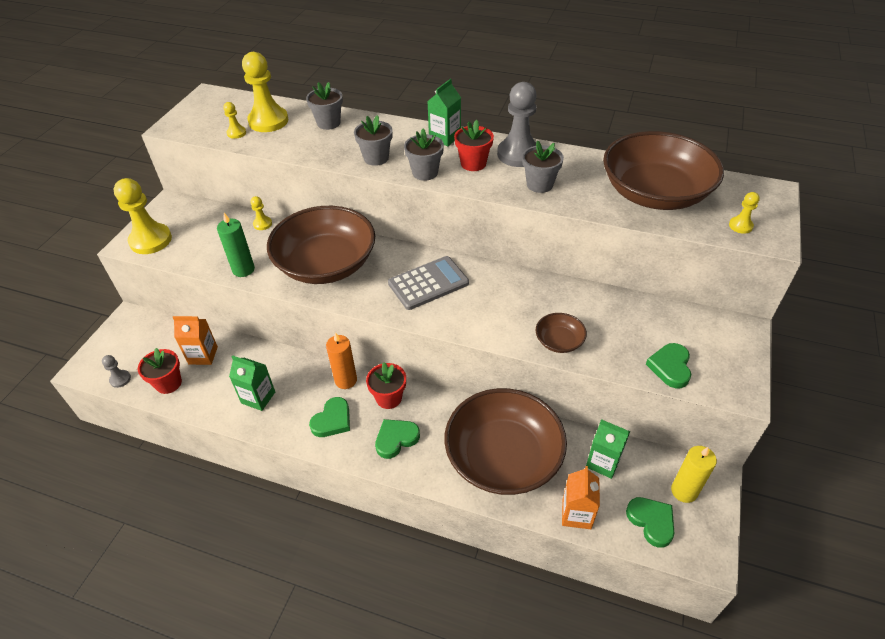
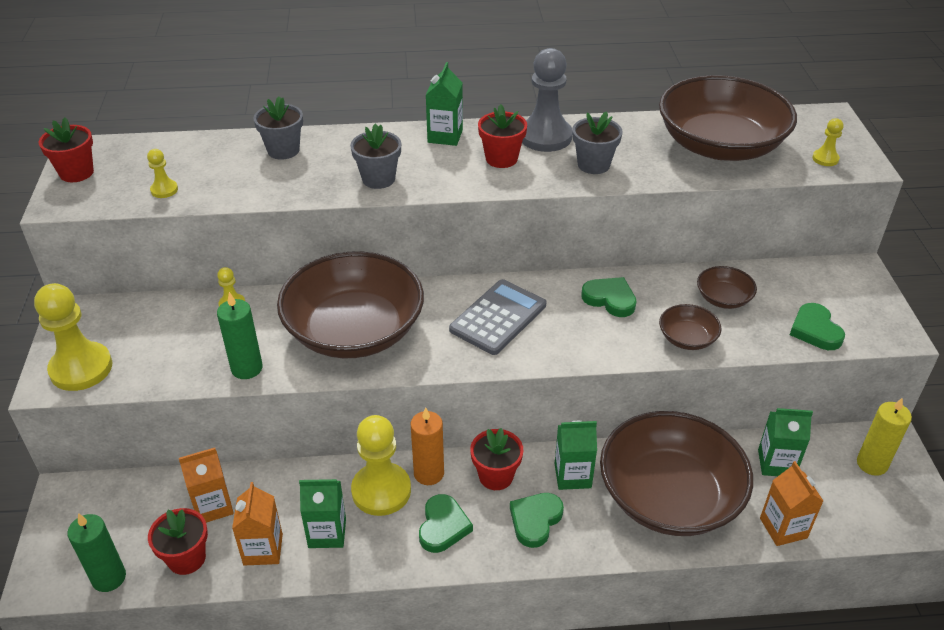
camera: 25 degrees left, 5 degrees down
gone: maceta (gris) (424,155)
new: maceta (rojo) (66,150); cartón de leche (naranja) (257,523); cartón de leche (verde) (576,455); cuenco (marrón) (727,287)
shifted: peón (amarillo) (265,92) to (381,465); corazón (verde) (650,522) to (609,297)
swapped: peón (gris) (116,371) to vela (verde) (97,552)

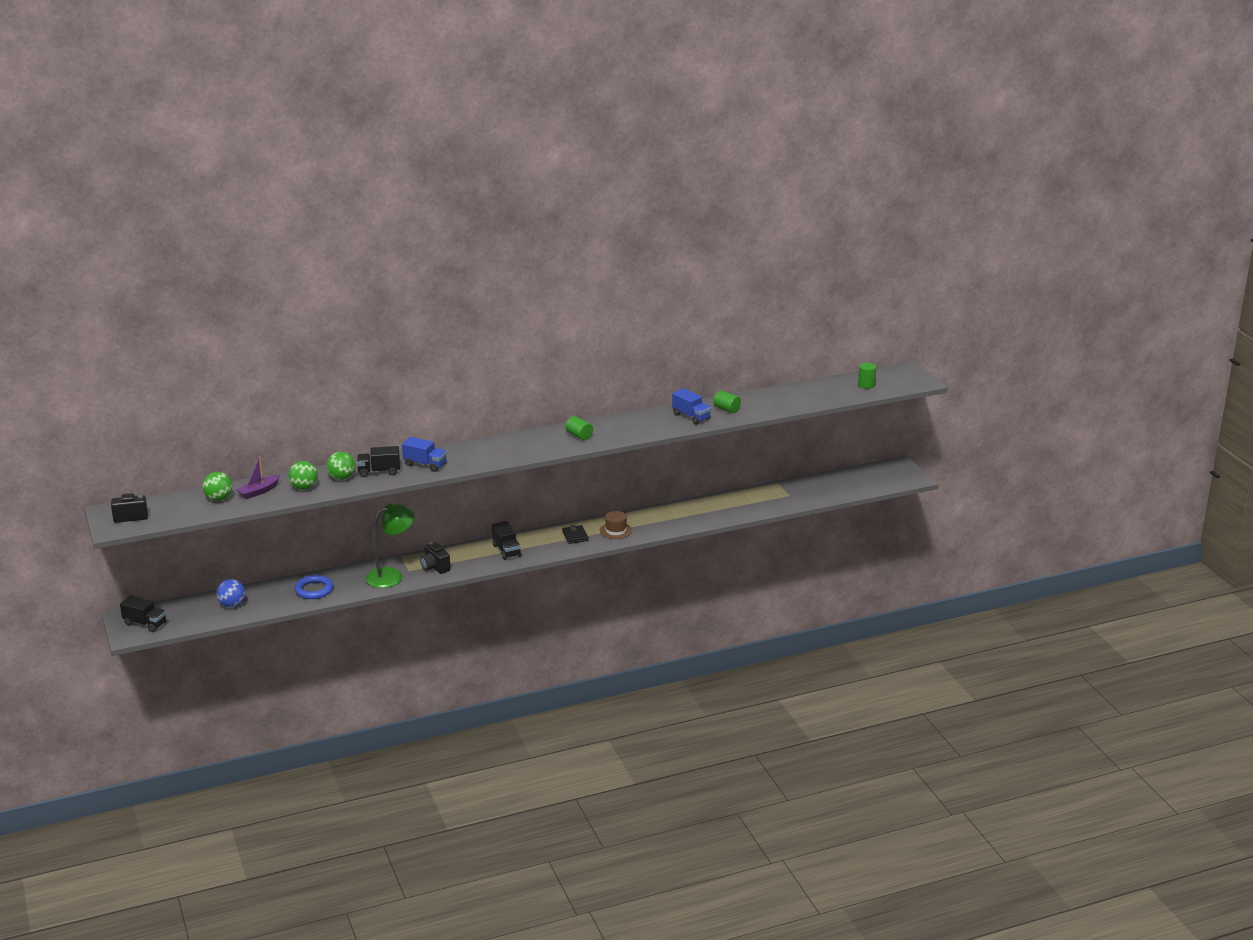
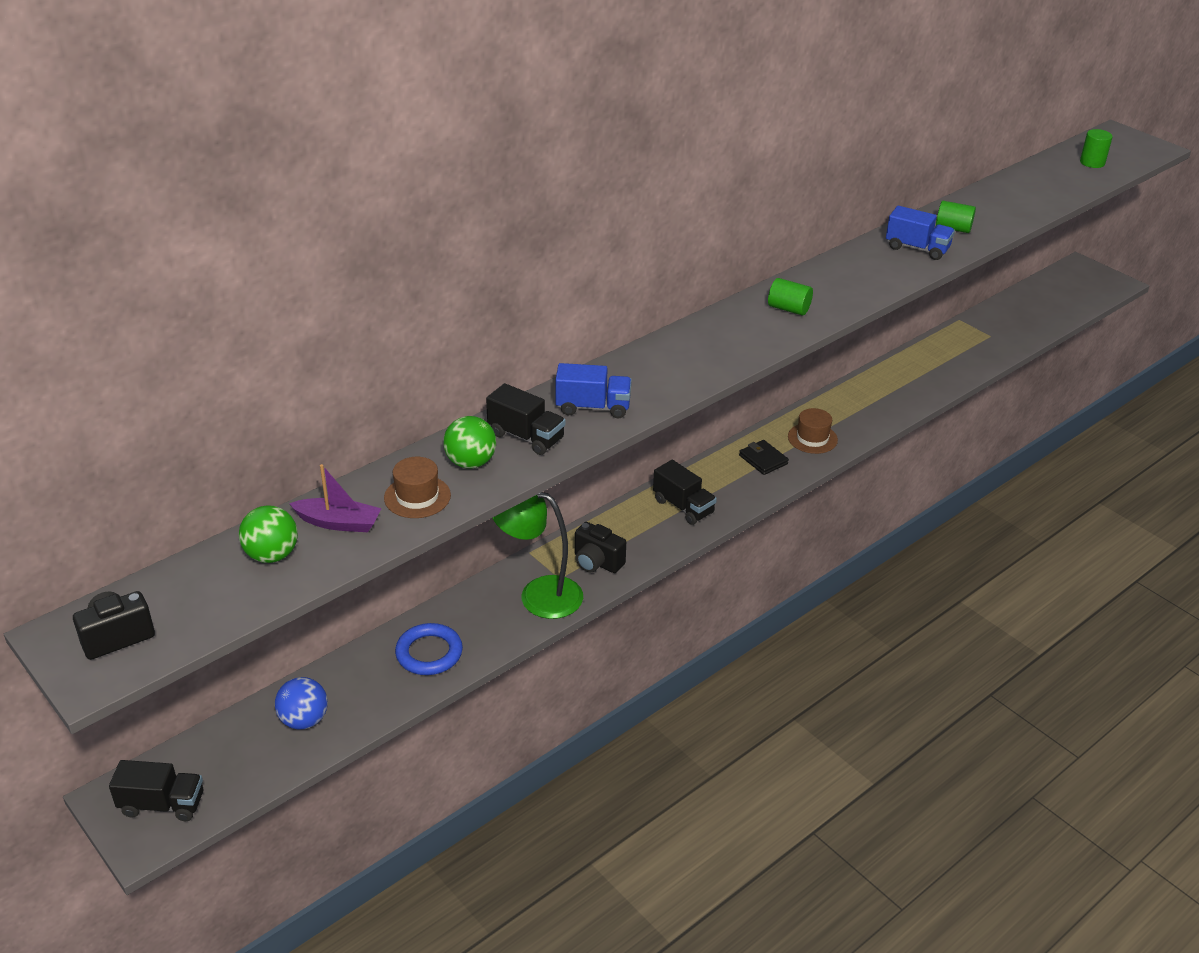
camera: 20 degrees left, 10 degrees up
swapped: pelota (verde) (303,475) to sombrero (marrón) (417,487)
rotated: barco (morado) (258,477) = (335,498) 105 degrees counterclockwise; camión (negro) (378,461) = (526,419) 120 degrees counterclockwise; lámpara (verde) (390,546) = (538,555) 105 degrees counterclockwise

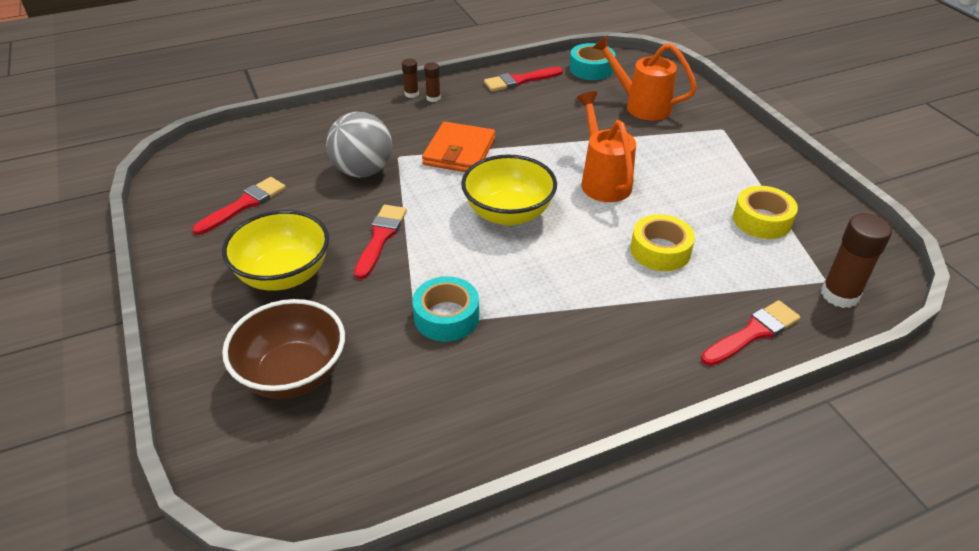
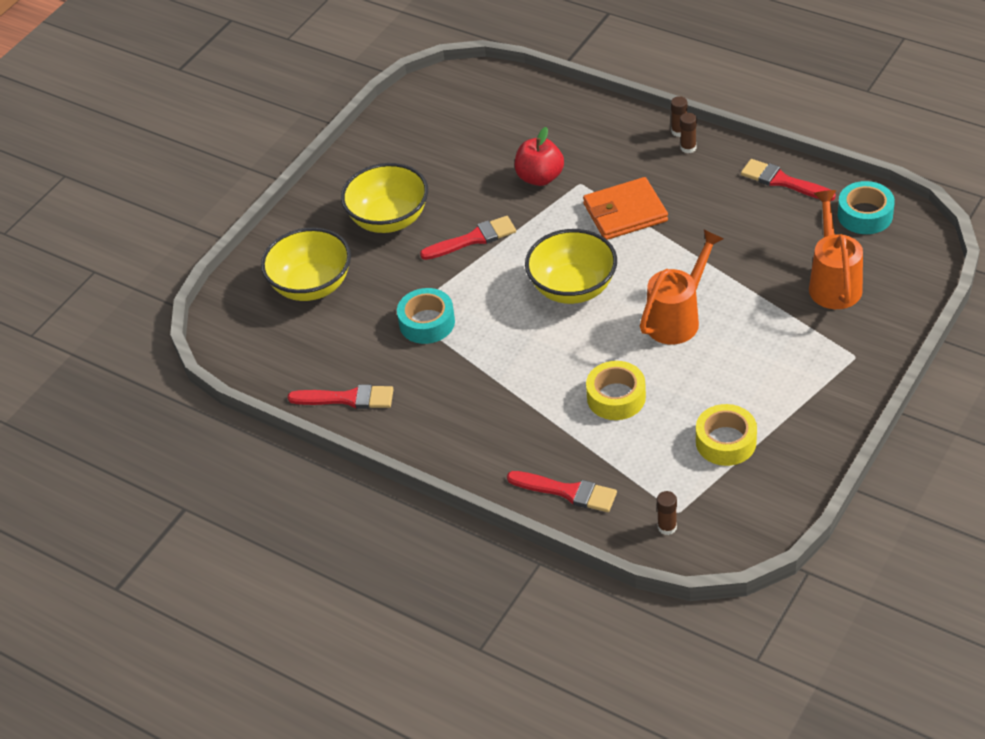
camera: 60 degrees right, 5 degrees up
shifted: pincel (rojo) (239,206) to (340,396)
swapped: pelota (gris) (359,144) to manzana (rojo) (539,156)
repainted: cuenco (marrón) (283,349) to cuenco (amarillo) (306,264)
scaled: barra de pegamento (marrón) (856,260) = (667,513) x0.53

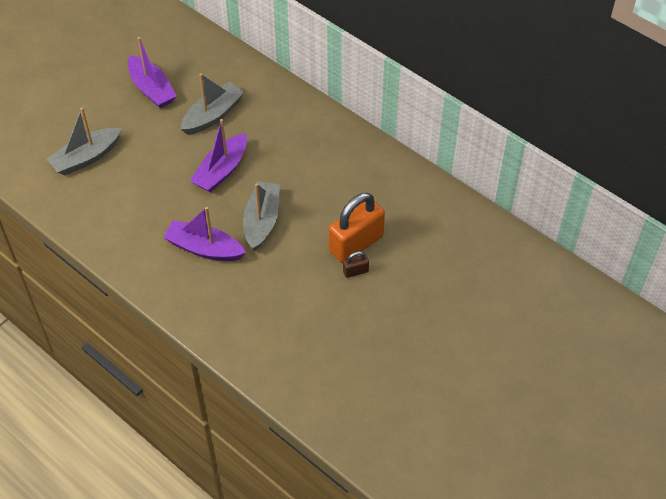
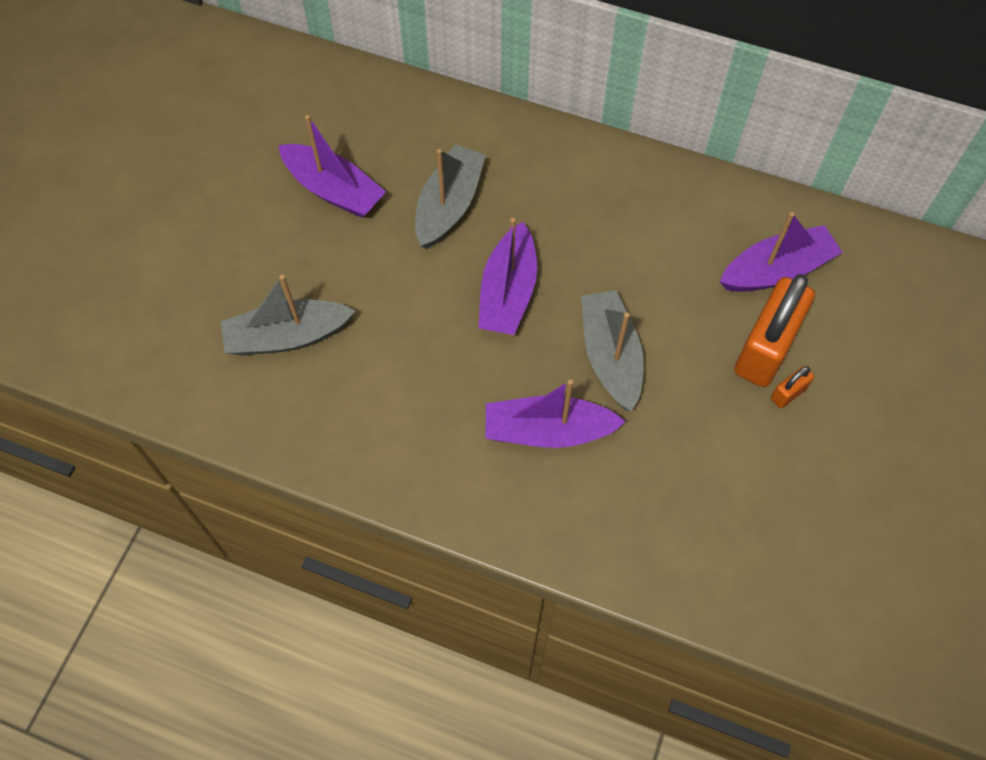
camera: 20 degrees left, 10 degrees up
new: barco (morado) (781,252)
repainted: candado (marrón) (356,264) to candado (naranja) (792,387)
rotated: barco (gris) (84,141) = (288,315) 45 degrees clockwise

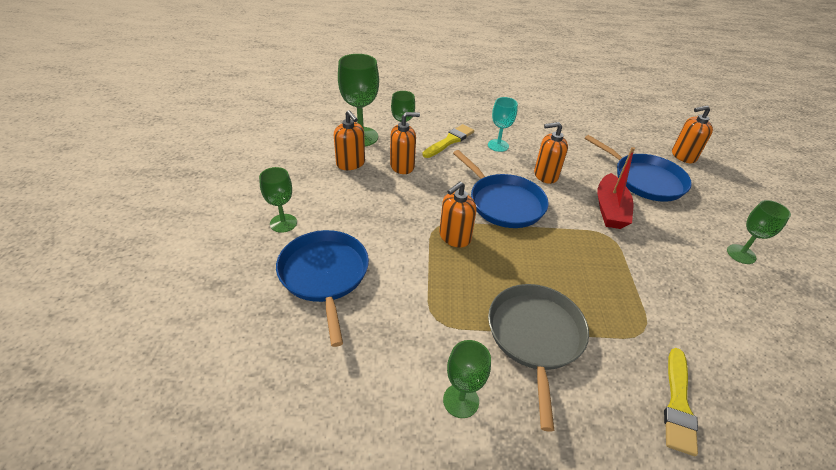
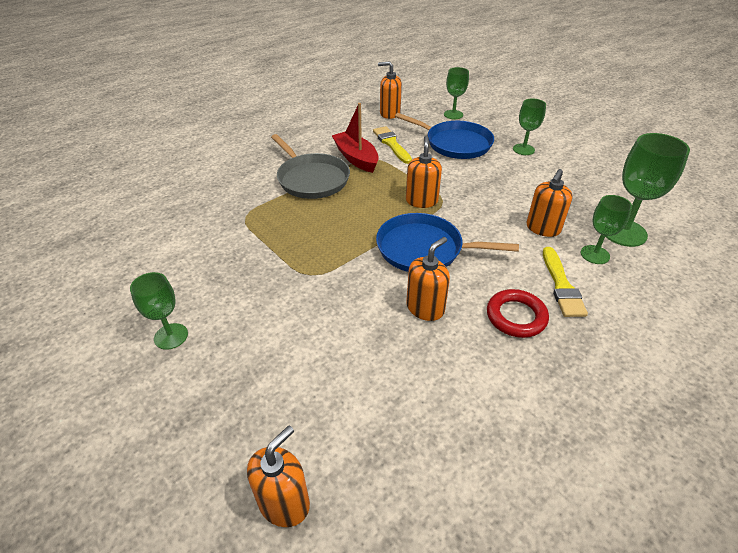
camera: 140 degrees right, 0 degrees up
gone: sartén (azul) (638,168)
shifted: dispensador de jabón (naranja) (349,140) to (390,90); copa (verde) (467,379) to (456,93); barco (rojo) (616,188) to (355,138); pincel (amarillo) (681,402) to (392,145)
swapped: copa (turquesa) (503,124) to anillo (rojo) (518,313)

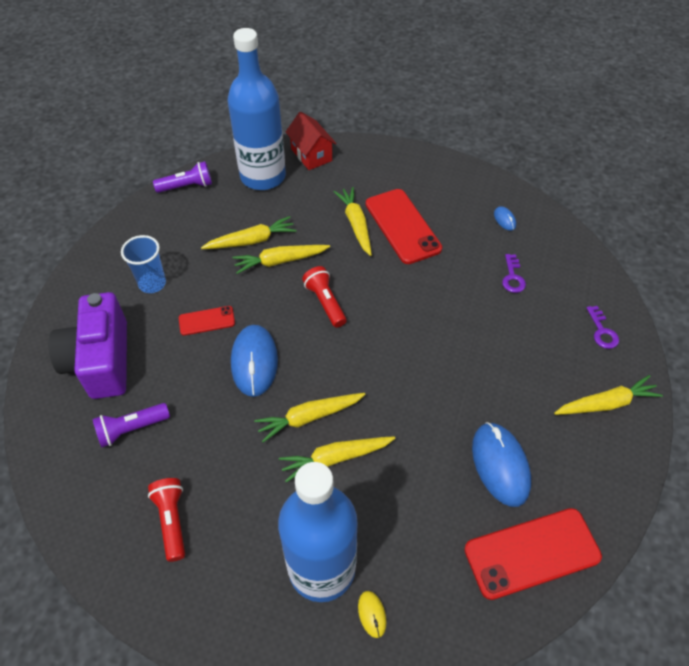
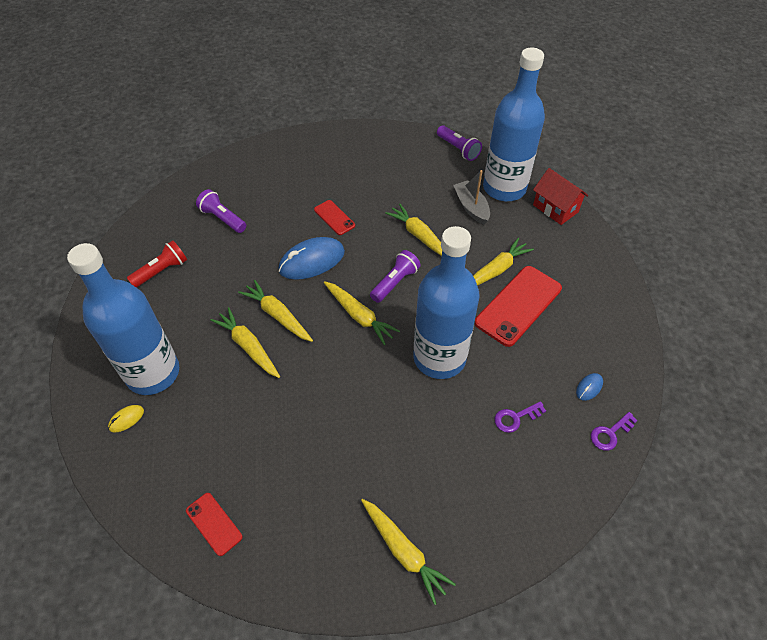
camera: 65 degrees right, 0 degrees up
gone: cámara (morado) (88,345); vaso (azul) (143,264); ratón (azul) (501,464)
new: botella (azul) (446,302); barco (gris) (471,197)
shifted: zanahoria (amarillo) (248,232) to (362,313); llave (morado) (602,327) to (614,431)
repainted: lámpara de mano (rojo) (324,297) to lámpara de mano (morado) (395,276)
rotated: casa (rojo) (311,141) = (561,196) 75 degrees counterclockwise
scaled: móvil (rojo) (533,554) = (214,524) x0.52

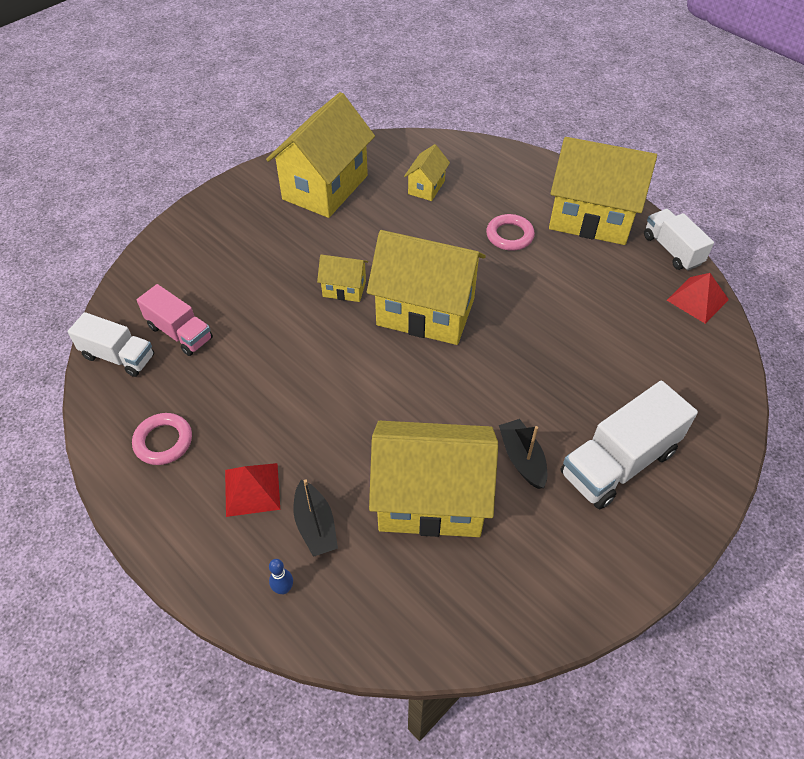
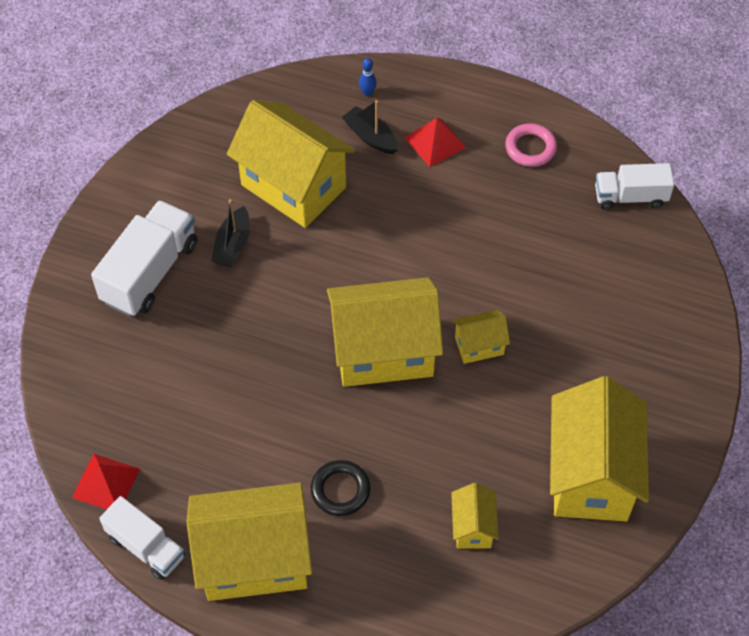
camera: 155 degrees right, 5 degrees up
gone: camión (rosa) (175,320)
repainted: anillo (rosa) (510,232) to anillo (negro) (340,488)
rotated: casa (amarillo) (433,479) = (291,164) 60 degrees clockwise; barco (negro) (523,454) = (231,233) 60 degrees clockwise

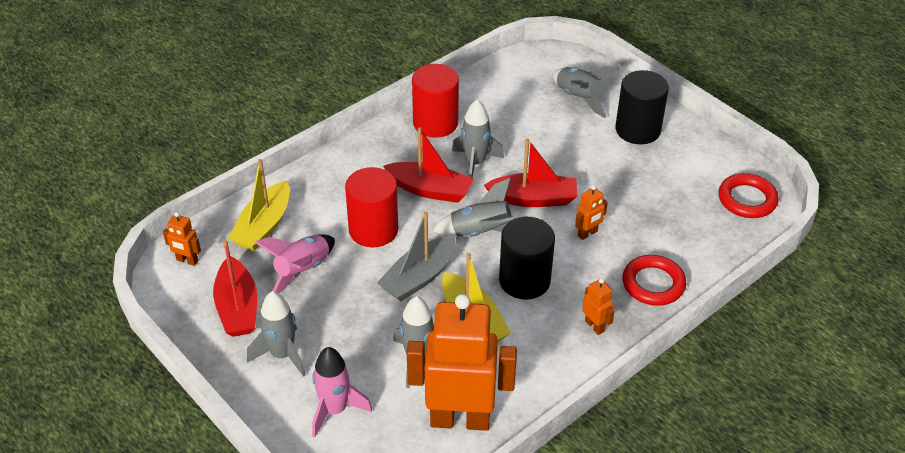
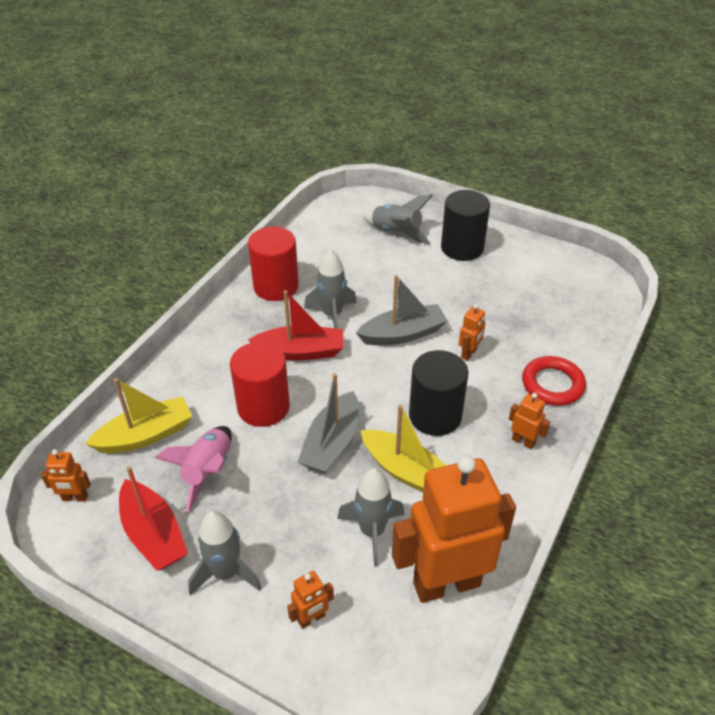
camera: 20 degrees left, 0 degrees up
gone: cohete (gris) (473,207); anillo (rojo) (749,195)
swapped: cohete (rosa) (342,392) to robot (naranja) (310,600)
repainted: barco (rojo) (530,172) to barco (gris) (402,310)
rotated: barco (amarillo) (259,205) = (139,415) 120 degrees counterclockwise

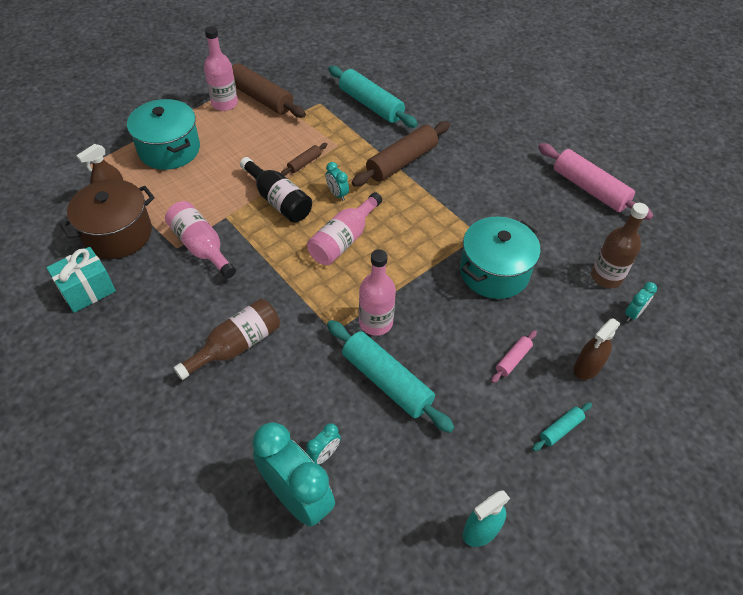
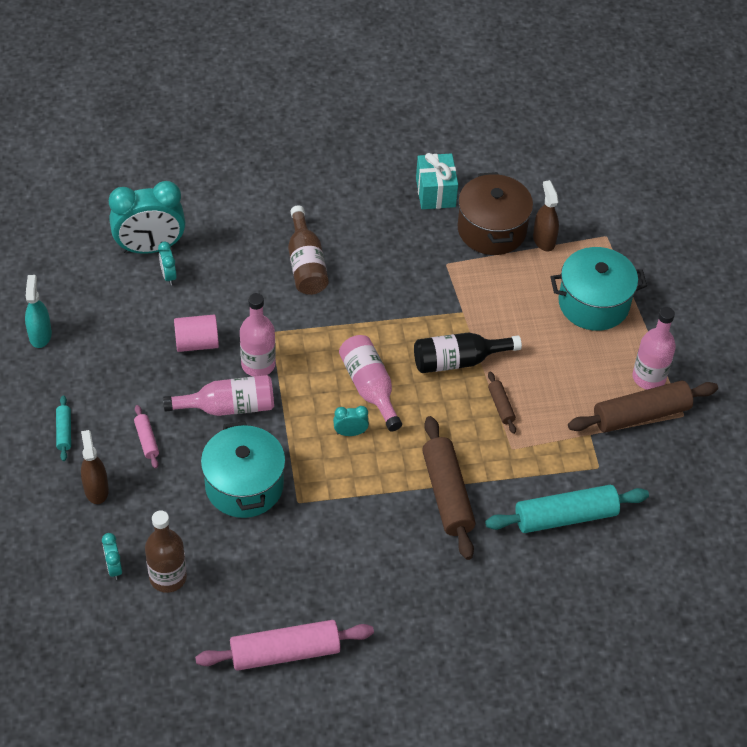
camera: 120 degrees right, 0 degrees up
shifted: botella (rosa) (200,240) to (218,395); despertador (turquesa) (337,181) to (351,421)
swapped: rodillo (turquesa) (391,376) to cilindro (rosa) (196,333)

